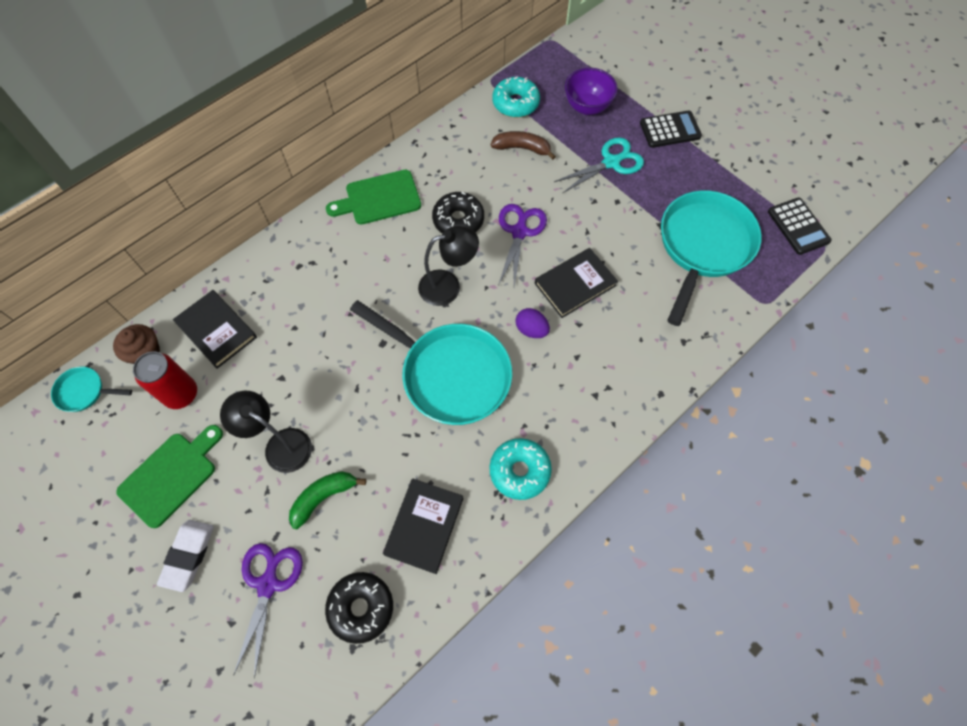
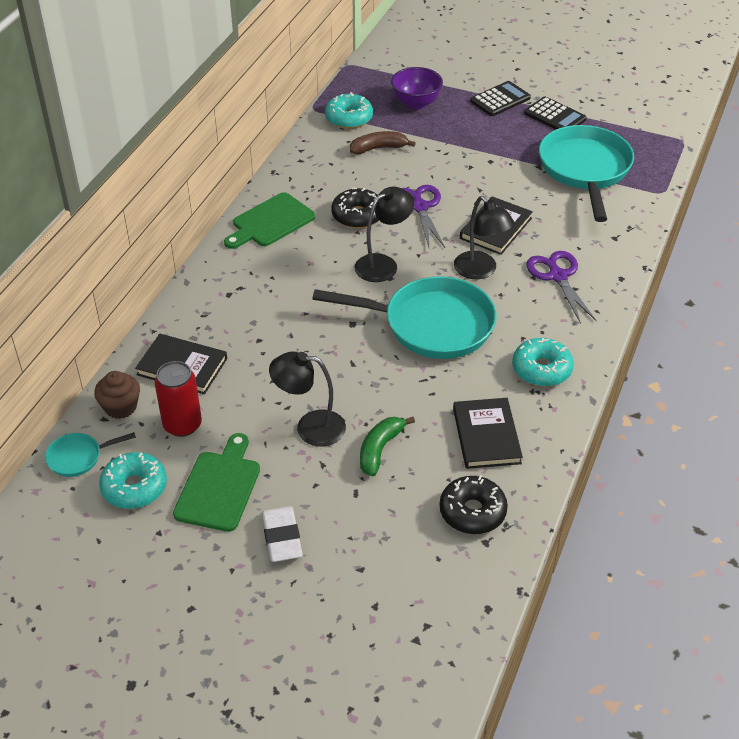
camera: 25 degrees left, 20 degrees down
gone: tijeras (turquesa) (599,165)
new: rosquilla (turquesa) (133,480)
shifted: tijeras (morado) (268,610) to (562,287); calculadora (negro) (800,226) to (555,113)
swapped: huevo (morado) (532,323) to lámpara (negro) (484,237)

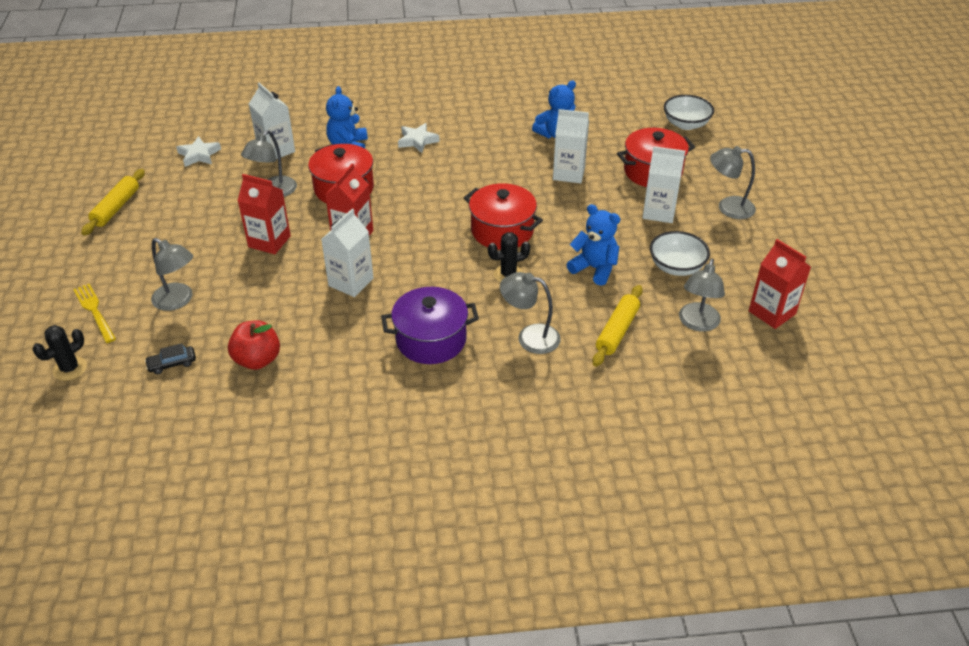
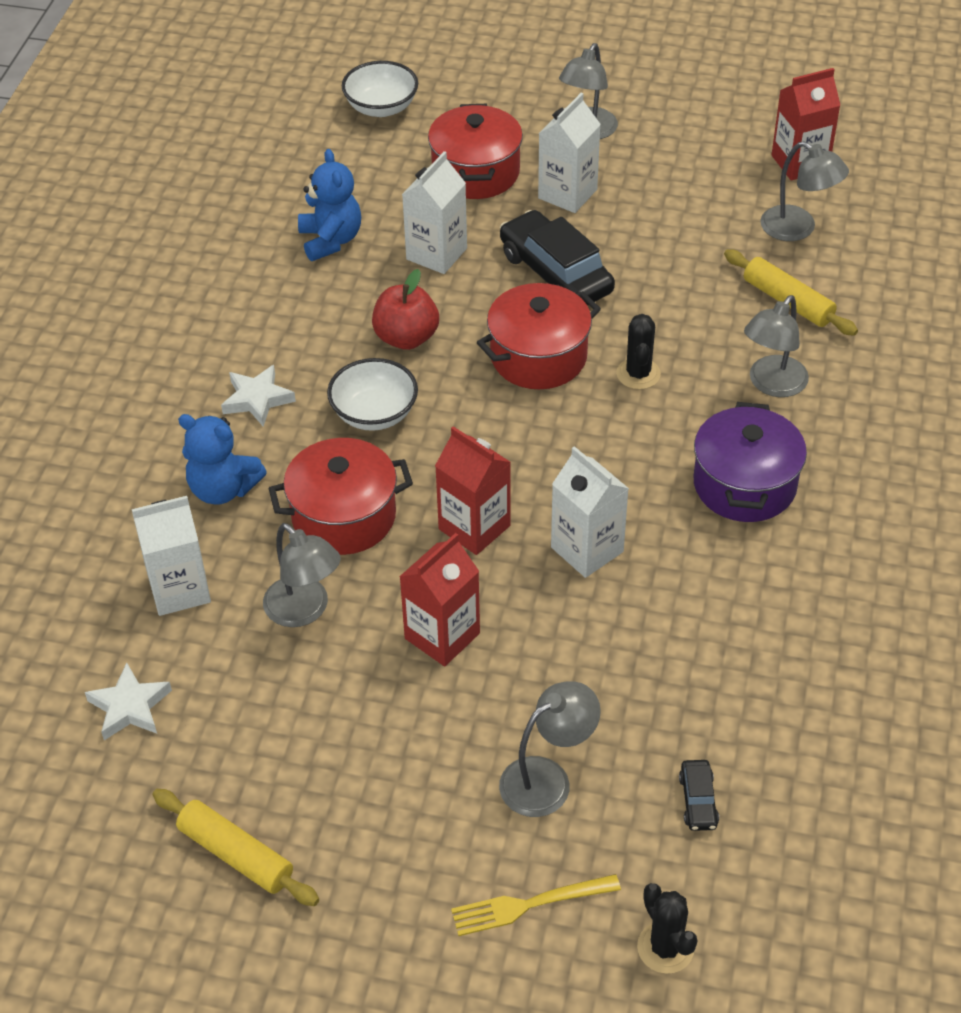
camera: 70 degrees left, 5 degrees up
gone: osito (azul) (593,245)
new: coche (negro) (557,258)
shifted: manzana (rojo) (254,345) to (405,309); cuenco (blanco) (680,253) to (372,394)

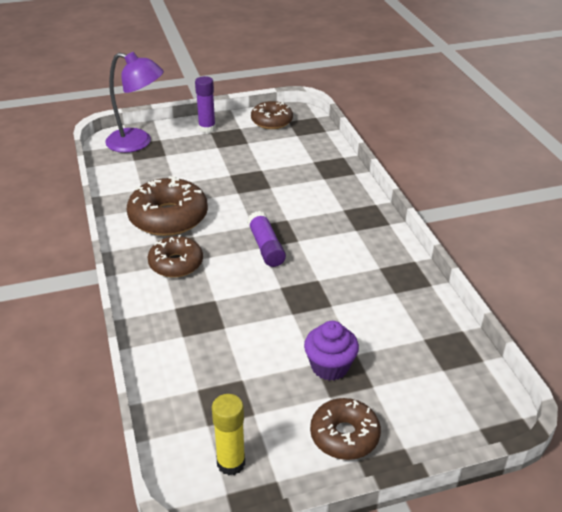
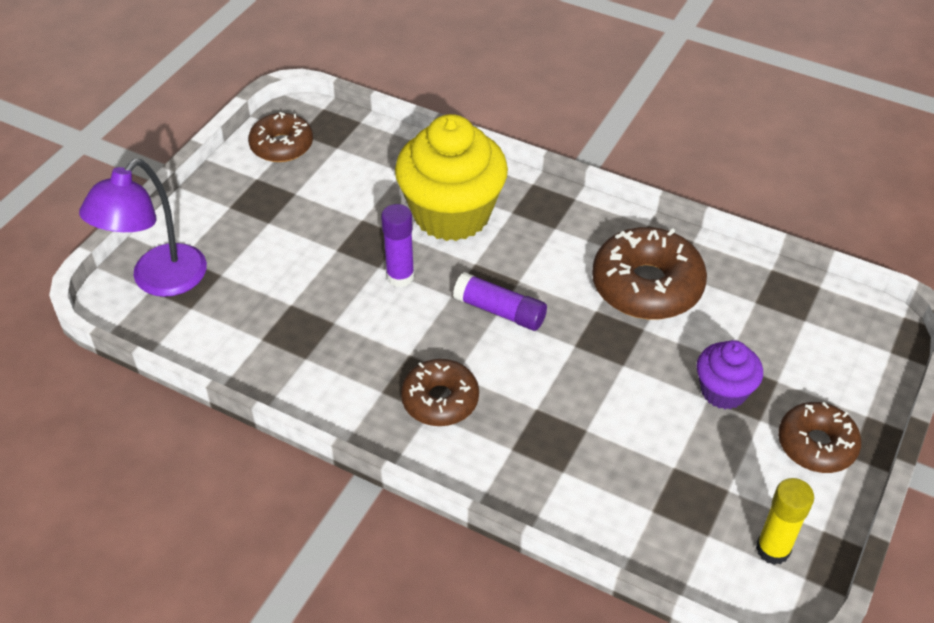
camera: 45 degrees left, 10 degrees up
new: magdalena (amarillo) (451,177)
shifted: rosquilla (marrón) (167,206) to (649,273); barra de pegamento (morado) (205,104) to (398,245)
rotated: lámpara (morado) (134,102) = (143,228) 150 degrees clockwise

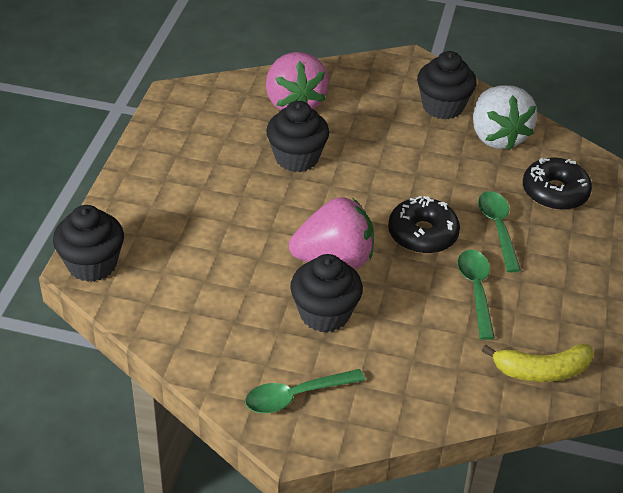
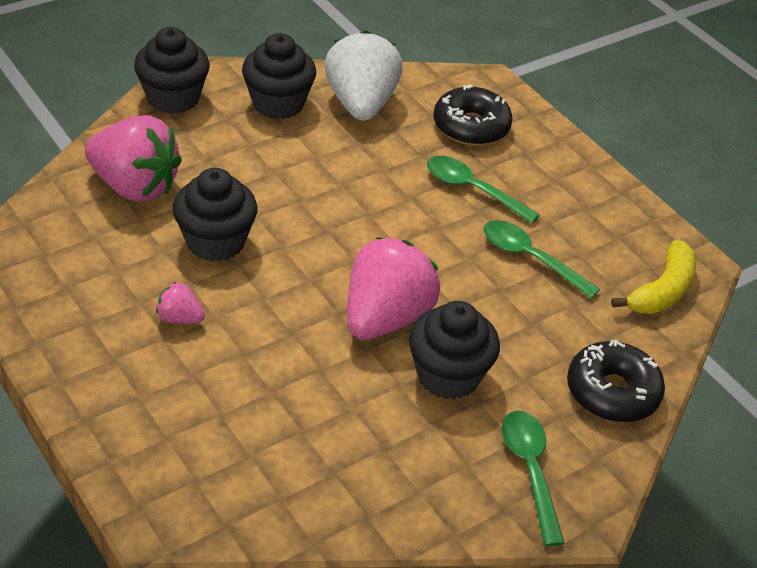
camera: 50 degrees left, 0 degrees up
new: fresa (rosa) (180,303)
shifted: magdalena (negro) (88,243) to (172,70); rosquilla (negro) (424,225) to (616,381)
rotated: cuchara (verde) (305,391) = (533,478) 150 degrees clockwise; fresa (blanco) (505,117) = (364,75) 120 degrees counterclockwise

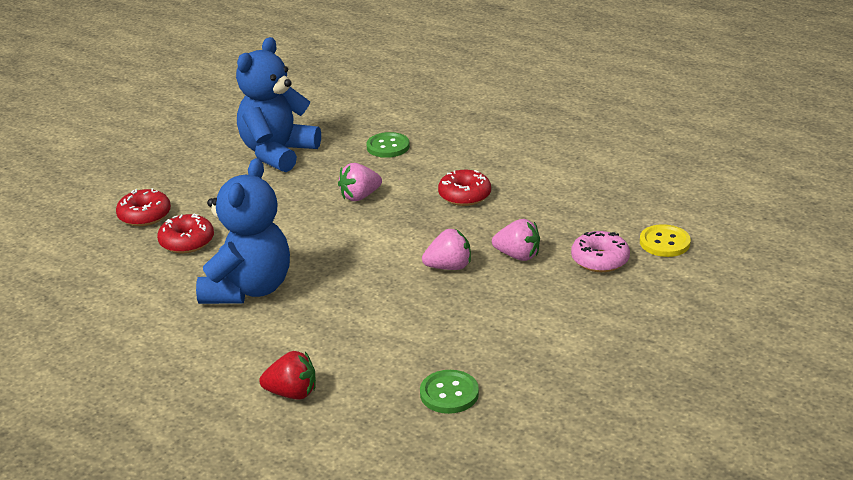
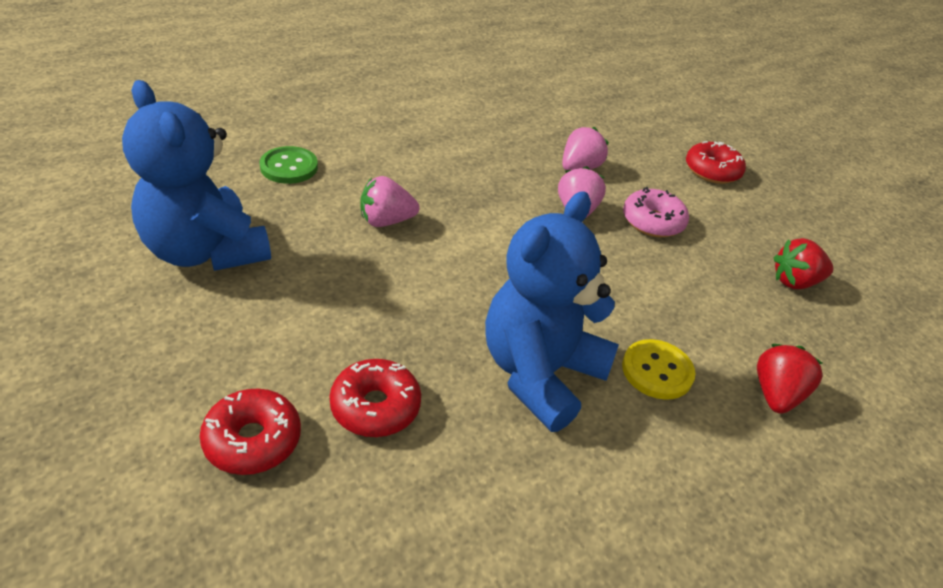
camera: 75 degrees left, 10 degrees up
shifted: rosquilla (rojo) (464,188) to (716,162); rosquilla (rosa) (600,251) to (656,212); botón (amarillo) (665,240) to (658,369)
swapped: botón (verde) (449,392) to fresa (rojo) (803,263)
rotated: osito (azul) (243,231) = (552,311) 90 degrees counterclockwise; fresa (rosa) (360,182) = (390,201) 90 degrees clockwise

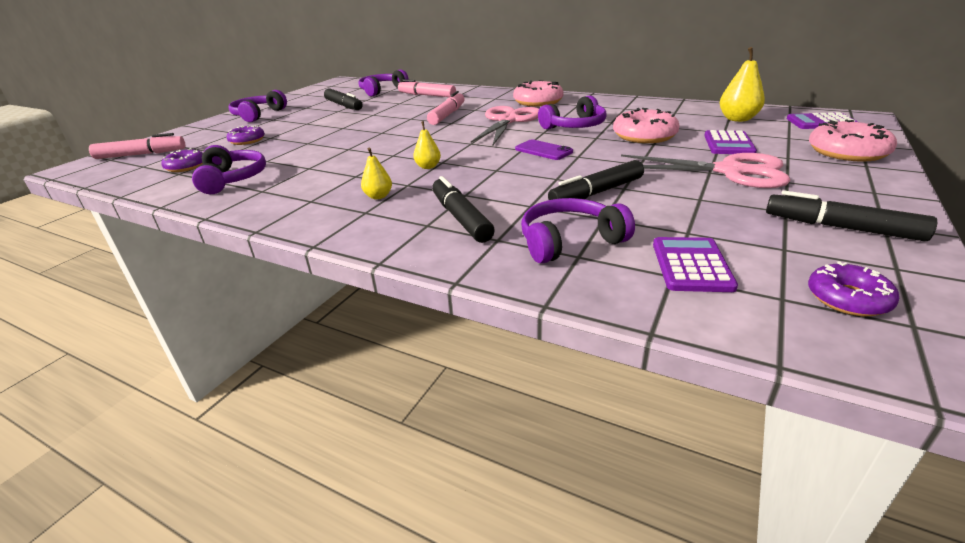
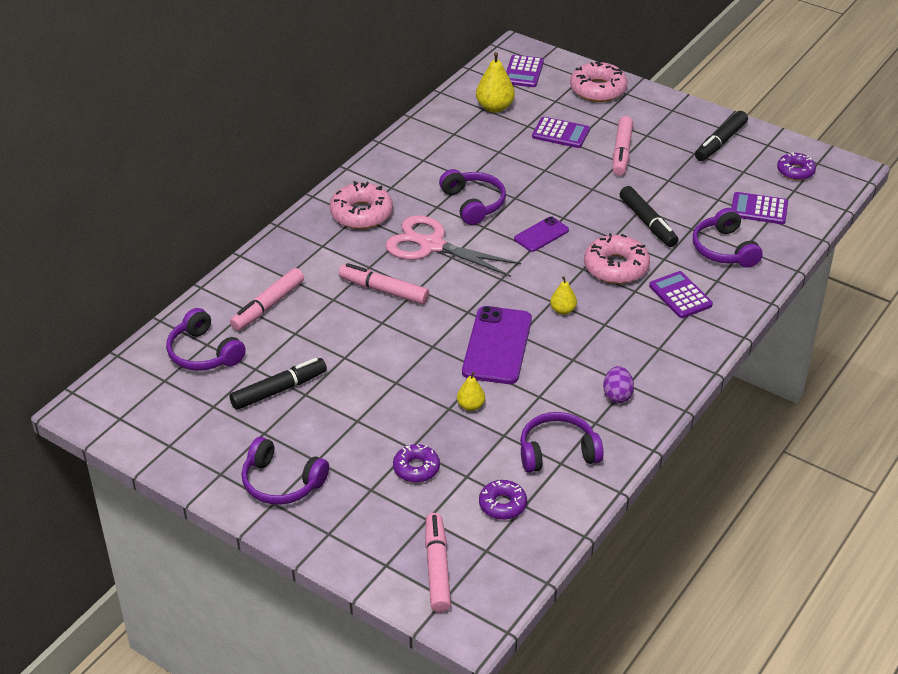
camera: 85 degrees left, 10 degrees up
new: móvil (morado) (497,345); huevo (morado) (618,384)
shifted: pera (amarillo) (376,173) to (471,391); rosquilla (rosa) (646,125) to (617,258)
swapped: rotulador (negro) (463,209) to calculadora (morado) (681,294); tijeras (rosa) (705,170) to rotulador (rosa) (623,146)

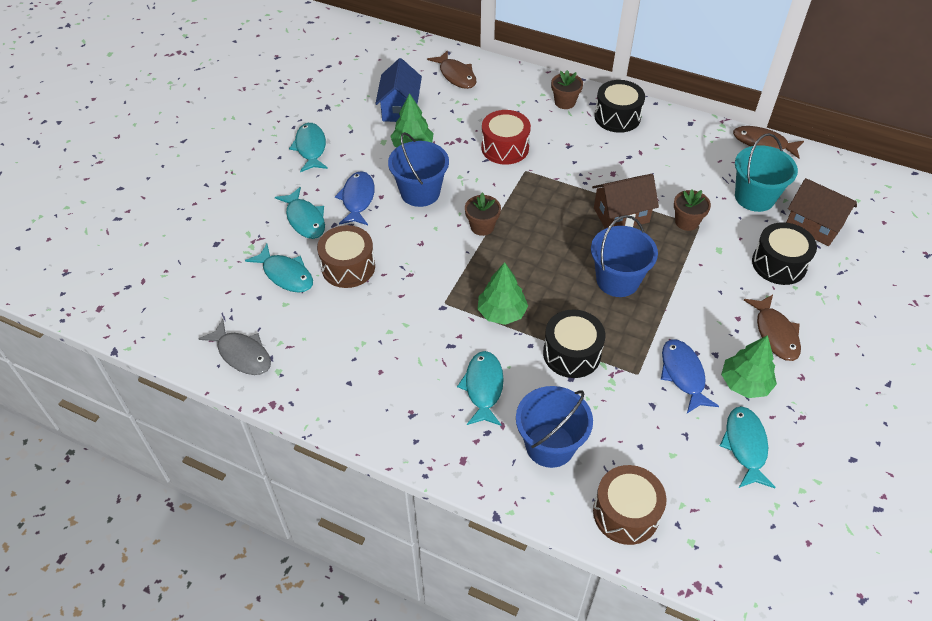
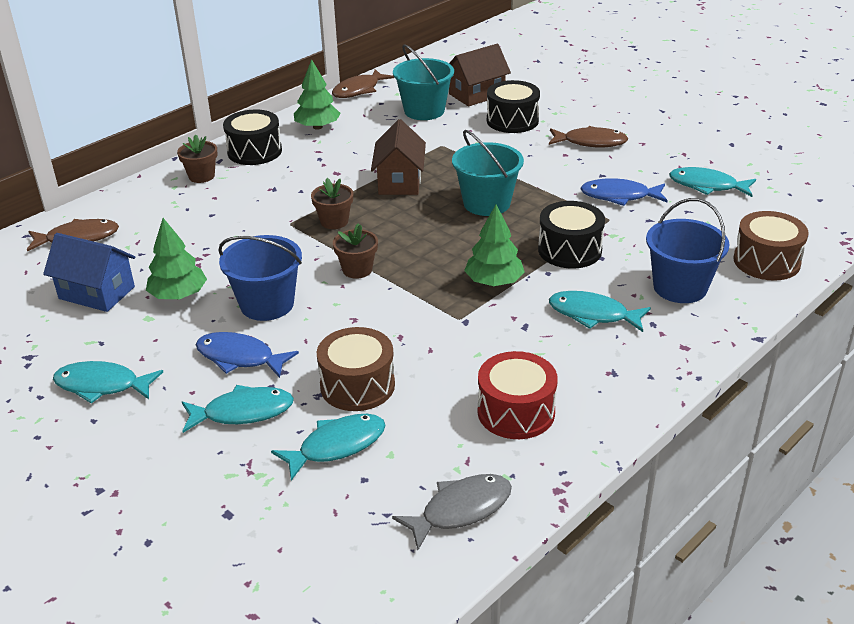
camera: 70 degrees left, 15 degrees down
shifted: tambor (rojo) (506,137) to (518,395); maceta (marrón) (692,210) to (332,203); árbol (verde) (749,366) to (317,94)
repainted: balde (azul) (624,256) to balde (turquesa) (488,173)

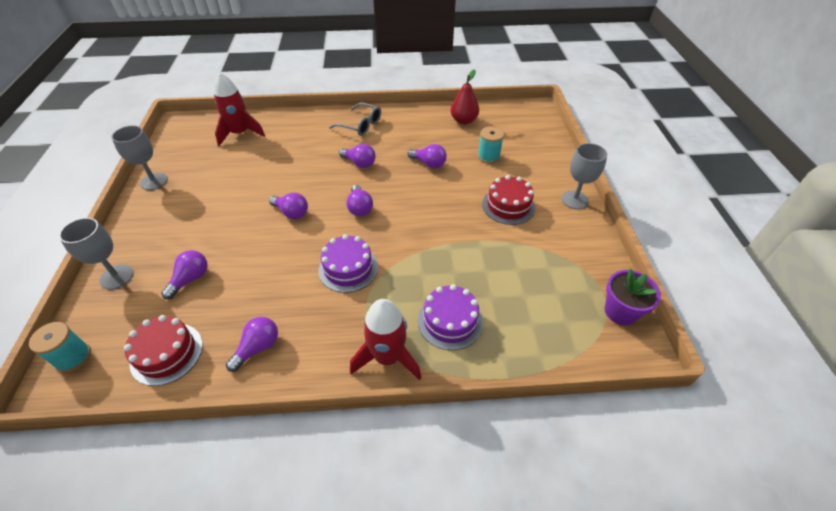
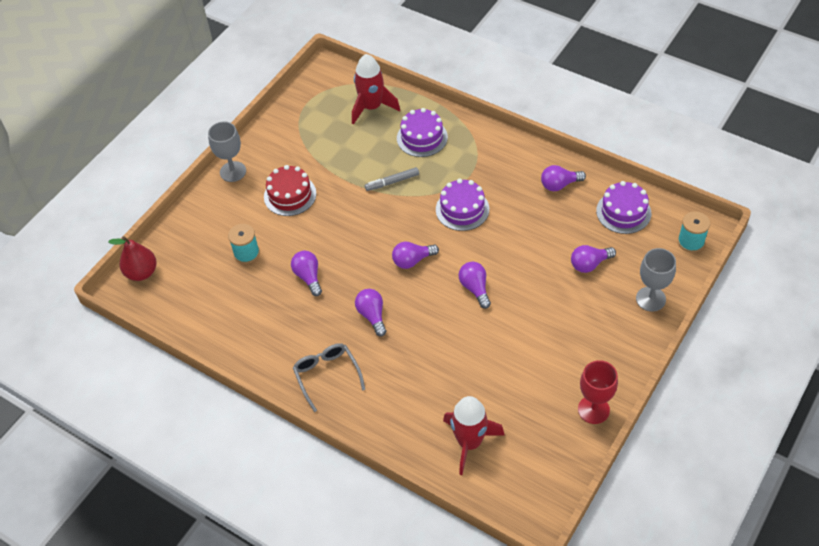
camera: 140 degrees left, 5 degrees up
gone: maceta (morado) (633,297)
new: rotulador (gris) (392,179)
shifted: cohete (rojo) (385,339) to (376,89); pera (rojo) (465,97) to (132,258)
repainted: copa (gris) (139,157) to copa (rojo) (598,392); tarta (rojo) (163,350) to tarta (morado) (623,207)
rotated: bombilla (morado) (359,200) = (415,255) 135 degrees counterclockwise

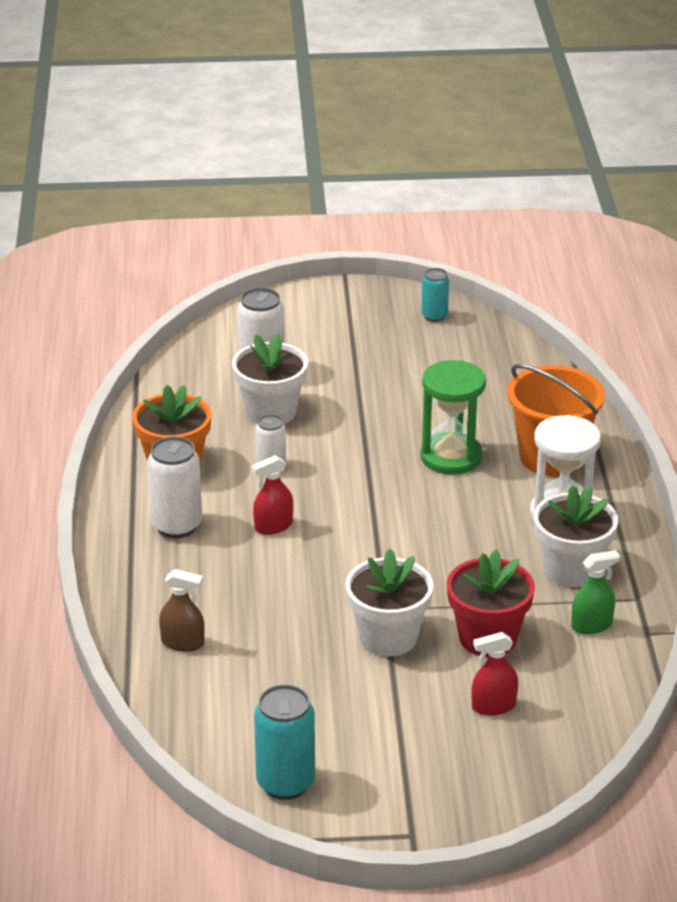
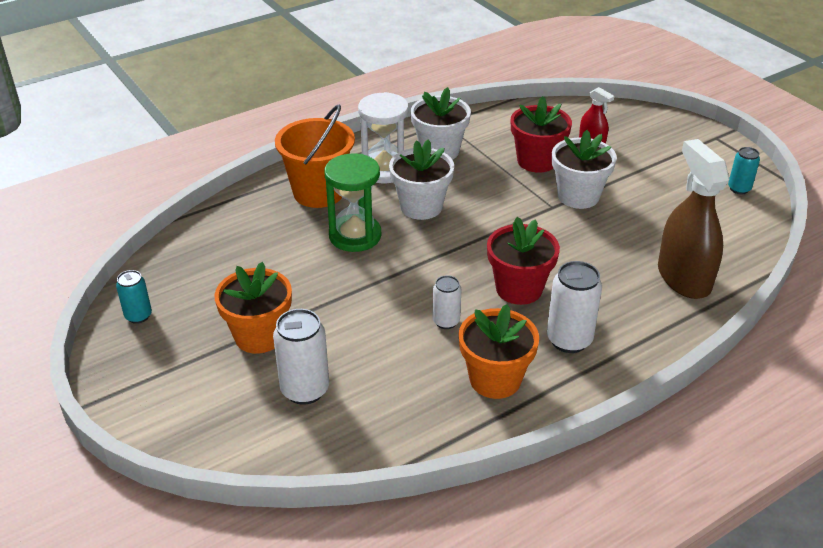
camera: 120 degrees left, 5 degrees up
gone: pulverizador (verde) (595,592)
new: maceta (naranja) (253,308)
shifted: maceta (blanco) (270,378) to (421,179)
swapped: pulverizador (rojo) (272,495) to maceta (rojo) (523,261)
scaled: pulverizador (marrón) (182,610) = (693,219) x2.04; lata (turquesa) (284,742) = (744,170) x0.60

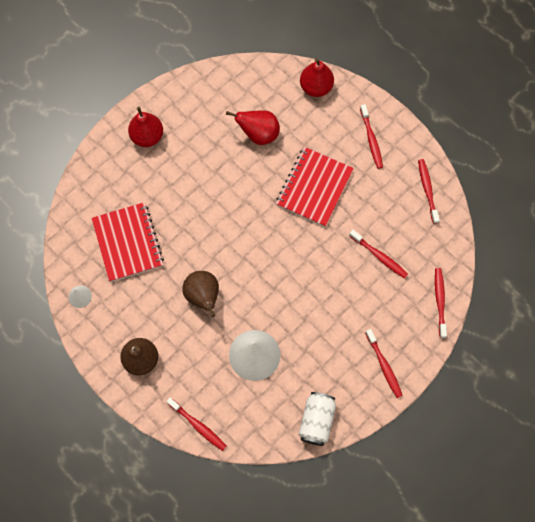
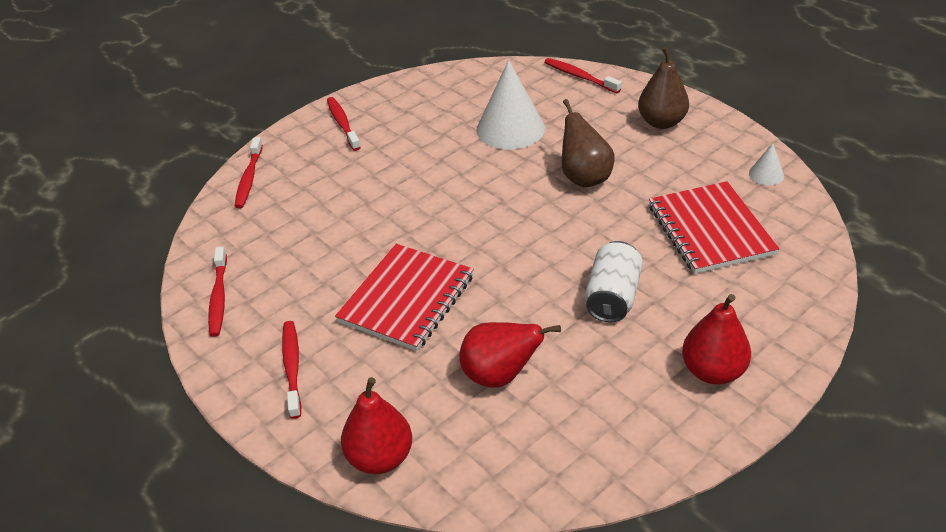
camera: 175 degrees left, 30 degrees down
gone: cepillo de dientes (rojo) (378,254)
shifted: lata (blanco) (317,419) to (614,281)

